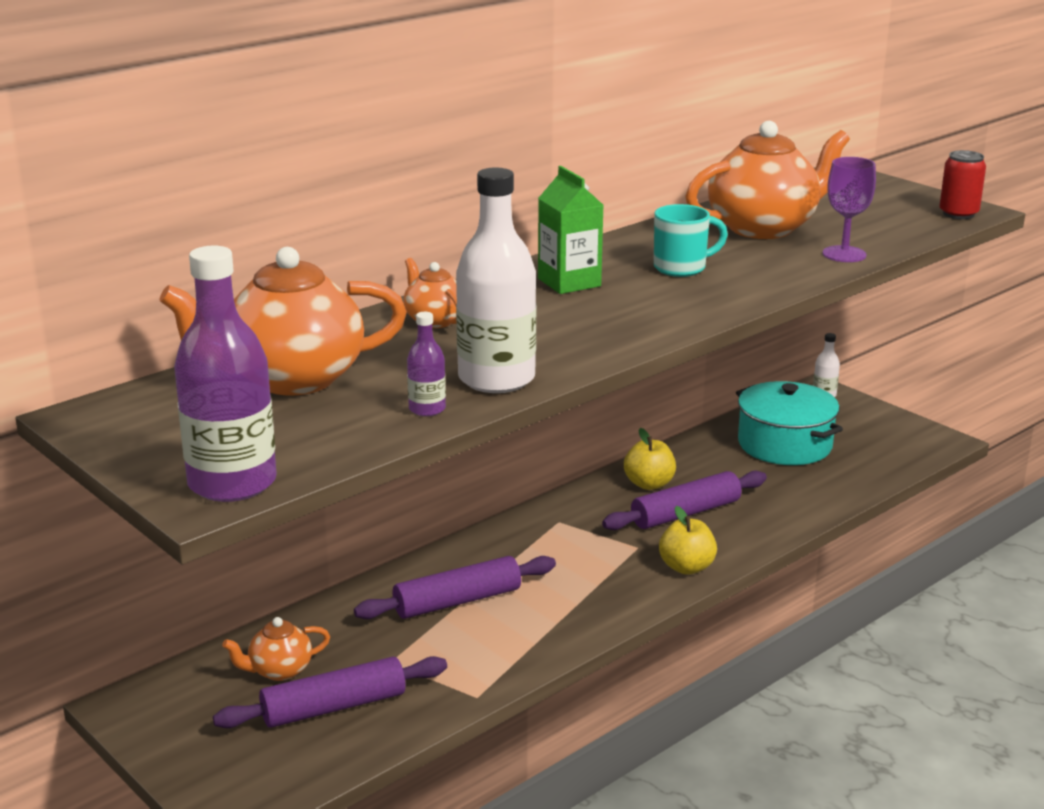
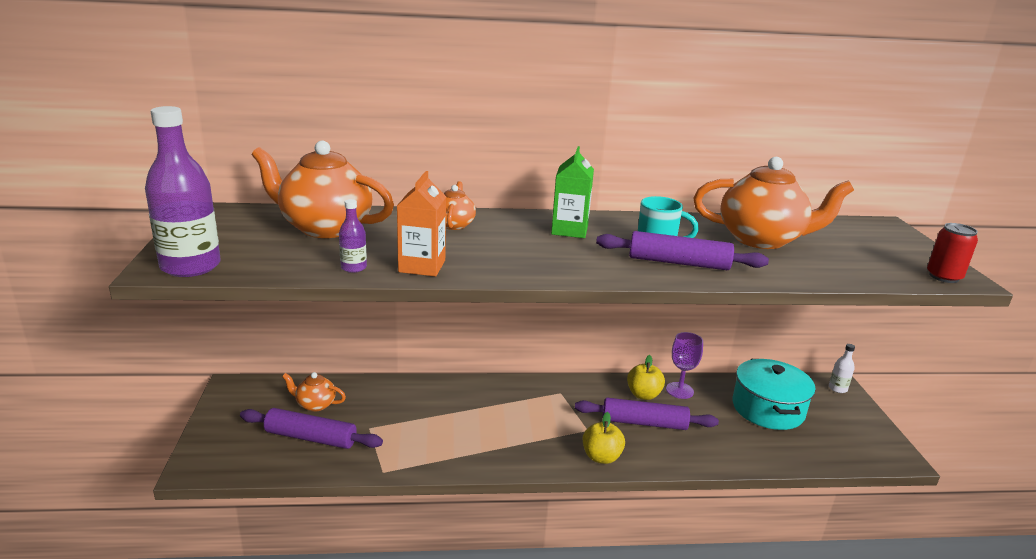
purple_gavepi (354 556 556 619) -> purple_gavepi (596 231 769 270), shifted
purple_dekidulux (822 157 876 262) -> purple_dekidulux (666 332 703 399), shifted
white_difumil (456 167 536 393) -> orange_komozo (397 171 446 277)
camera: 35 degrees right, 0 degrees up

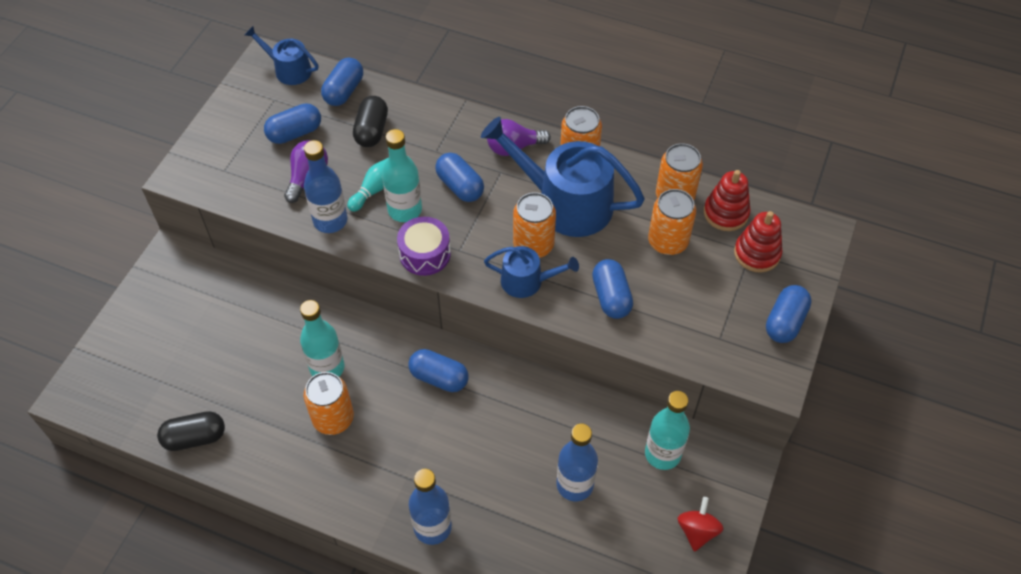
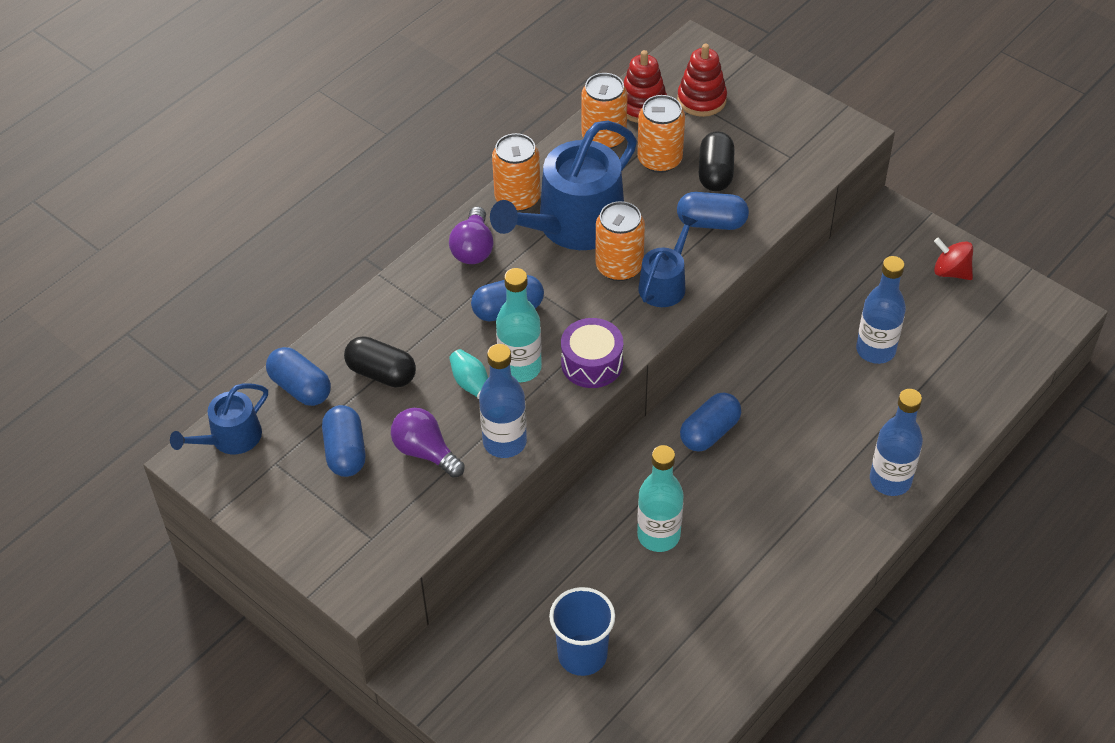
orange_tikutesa (304 372 354 435) -> none
turquoise_difumil (645 391 690 470) -> none
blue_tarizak (766 285 811 343) -> none
none -> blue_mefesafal (549 587 615 676)
black_tarizak (157 411 225 451) -> black_tarizak (699 131 735 191), shifted
camera: 70 degrees left, 5 degrees down

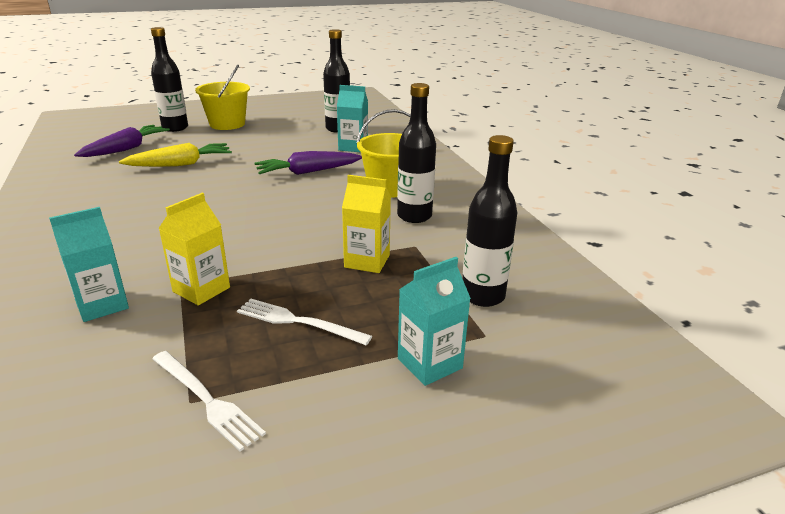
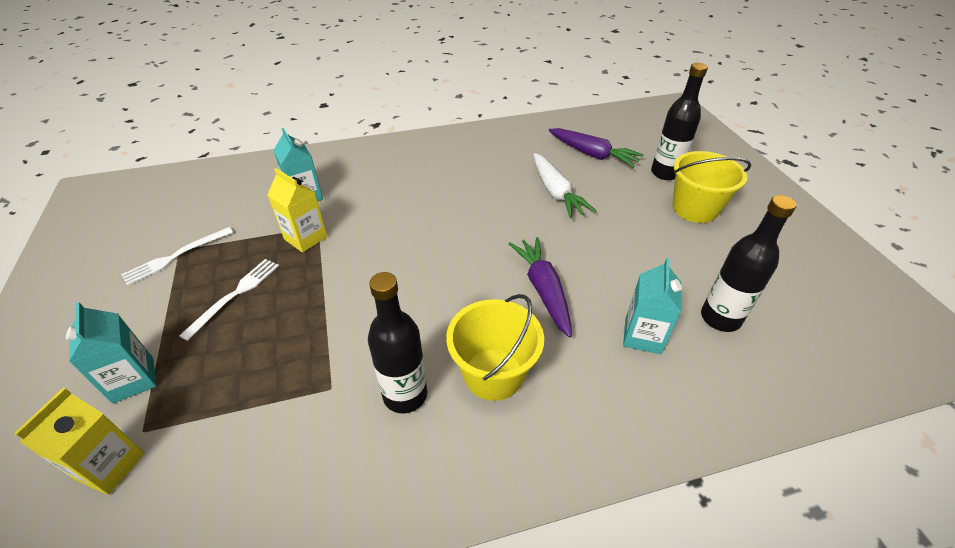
black_difumil (462 135 517 307) -> none
yellow_komozo (342 175 391 273) -> yellow_komozo (14 387 145 495), shifted
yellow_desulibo (119 143 232 167) -> white_desulibo (533 153 596 218)
camera: 95 degrees right, 15 degrees up

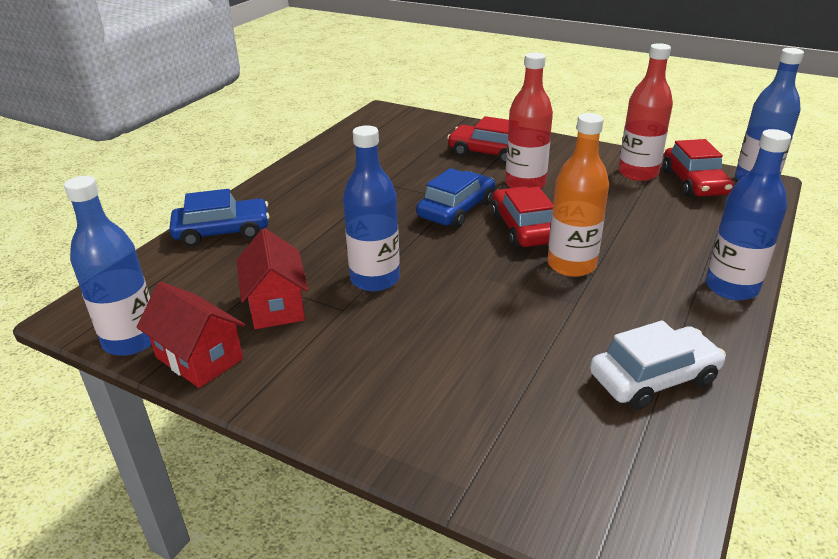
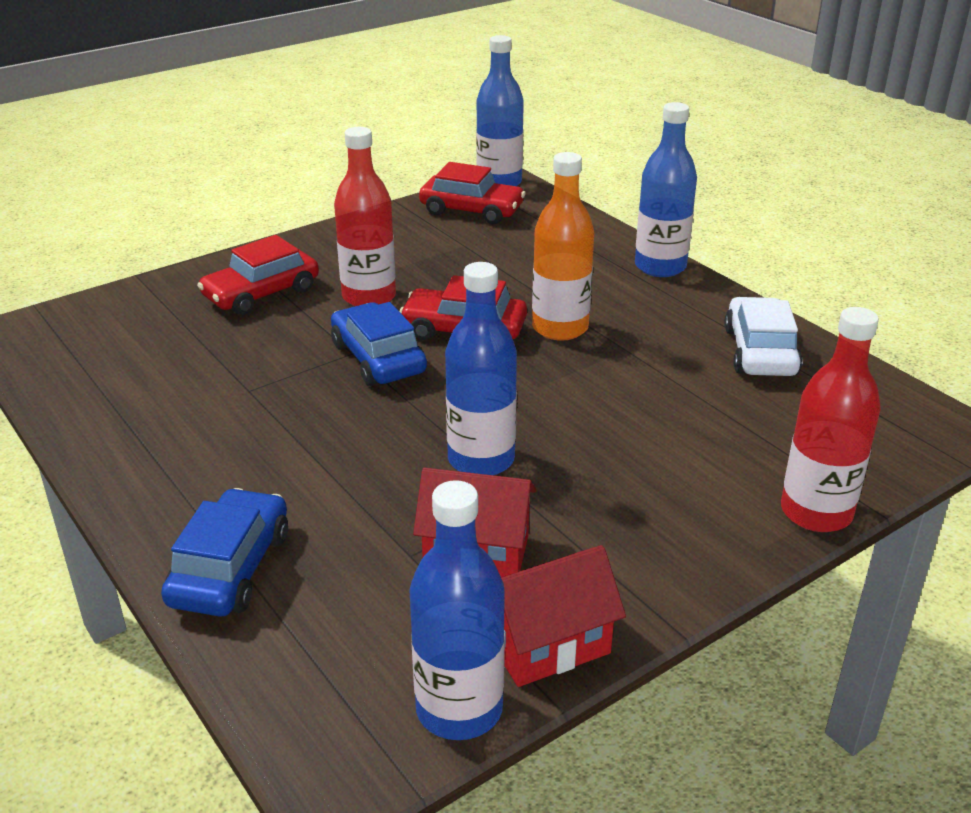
red_difumil (618 43 673 181) -> red_difumil (781 307 881 532), shifted
camera: 65 degrees left, 0 degrees up

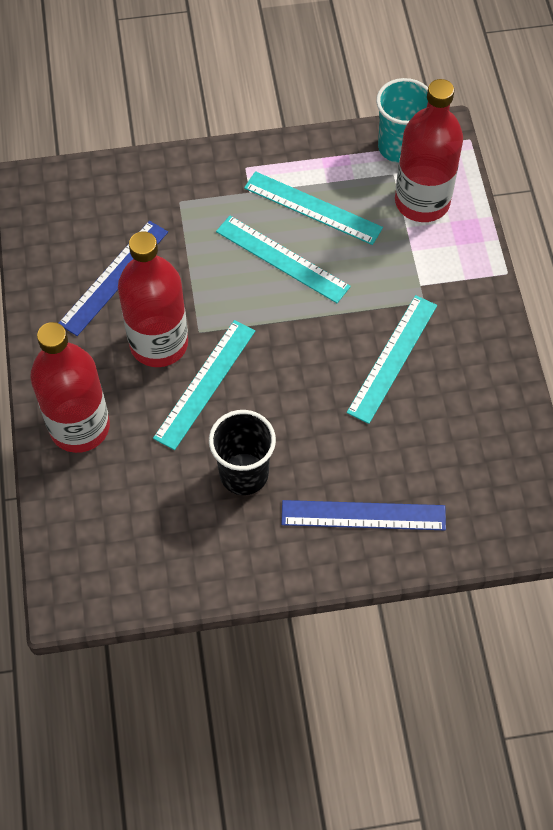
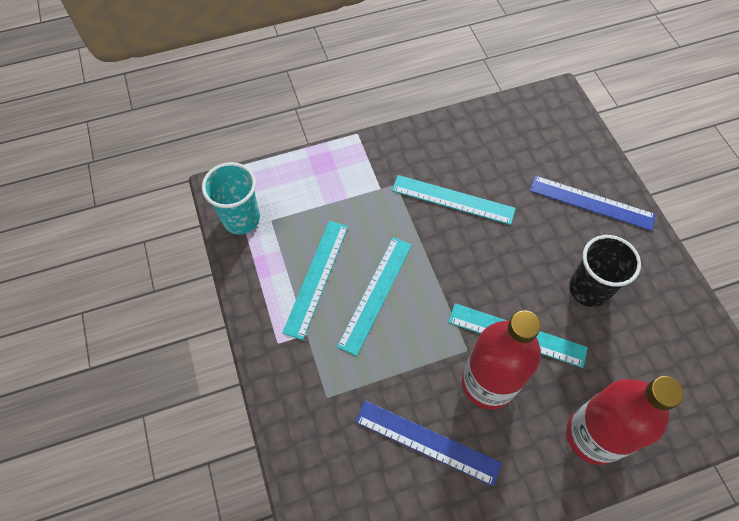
red_difumil (395 79 463 222) -> none
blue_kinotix (281 500 446 530) -> blue_kinotix (530 176 656 231), 60 degrees counterclockwise
camera: 100 degrees left, 0 degrees up

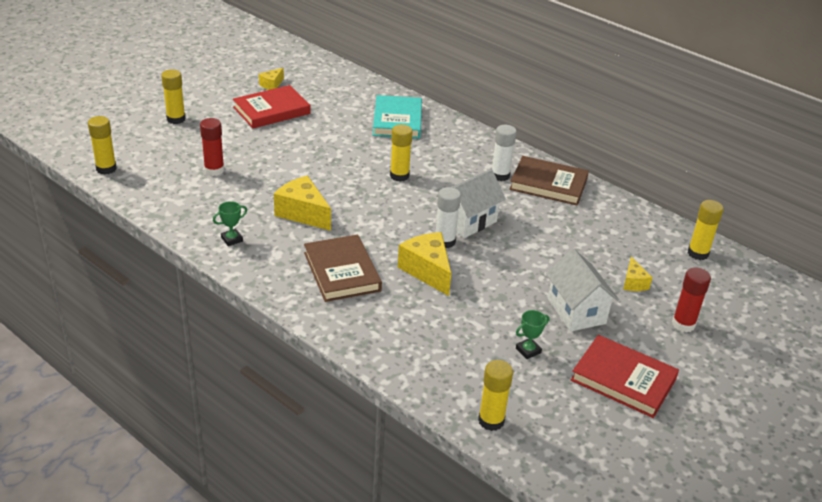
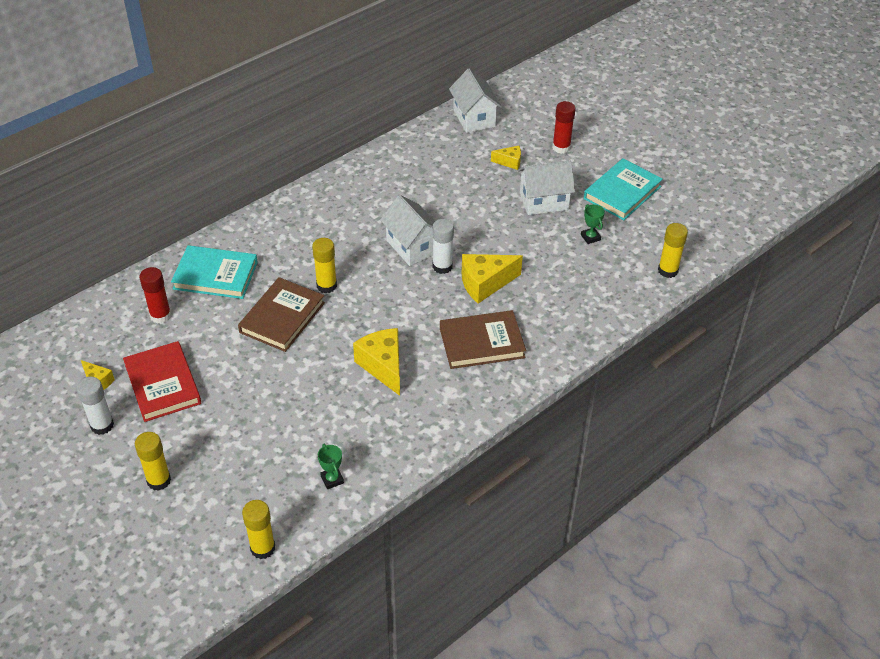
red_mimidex (200 118 224 176) -> red_mimidex (139 267 171 324), shifted
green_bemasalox (213 201 247 246) -> green_bemasalox (318 444 344 489), shifted
white_mimidex (492 125 517 181) -> white_mimidex (76 377 114 435), shifted
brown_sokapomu (509 156 589 206) -> brown_sokapomu (238 277 325 352), shifted
yellow_mimidex (688 200 724 260) -> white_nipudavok (449 69 502 133)
red_sokapomu (571 335 679 418) -> turquoise_sokapomu (584 159 663 220)
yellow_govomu (274 176 331 231) -> yellow_govomu (353 328 400 396), 105 degrees clockwise
camera: 80 degrees left, 10 degrees up

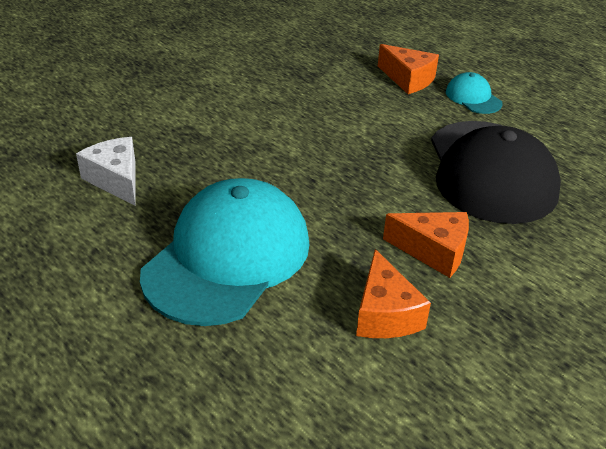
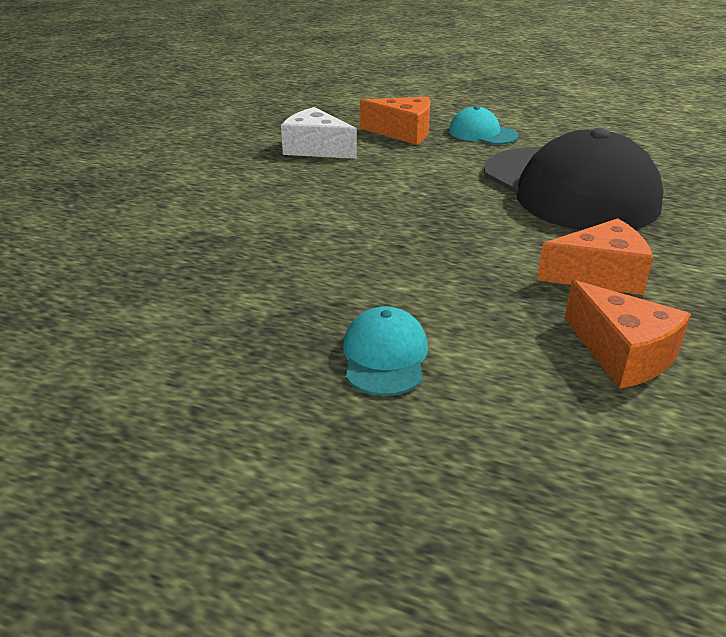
white_govomu (76 137 135 205) -> white_govomu (281 107 357 159), shifted
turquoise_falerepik (140 178 310 326) -> turquoise_falerepik (343 306 428 396), x0.44
camera: 25 degrees left, 5 degrees down

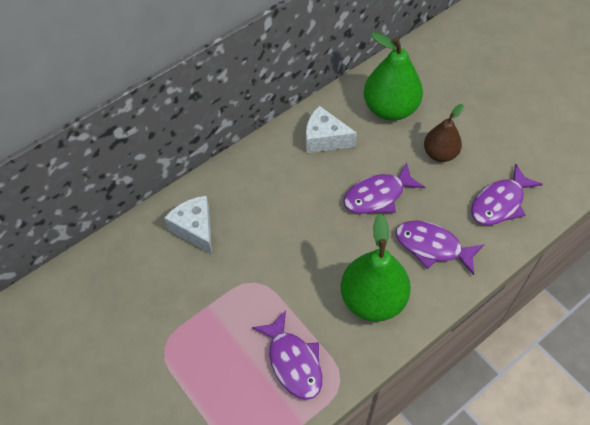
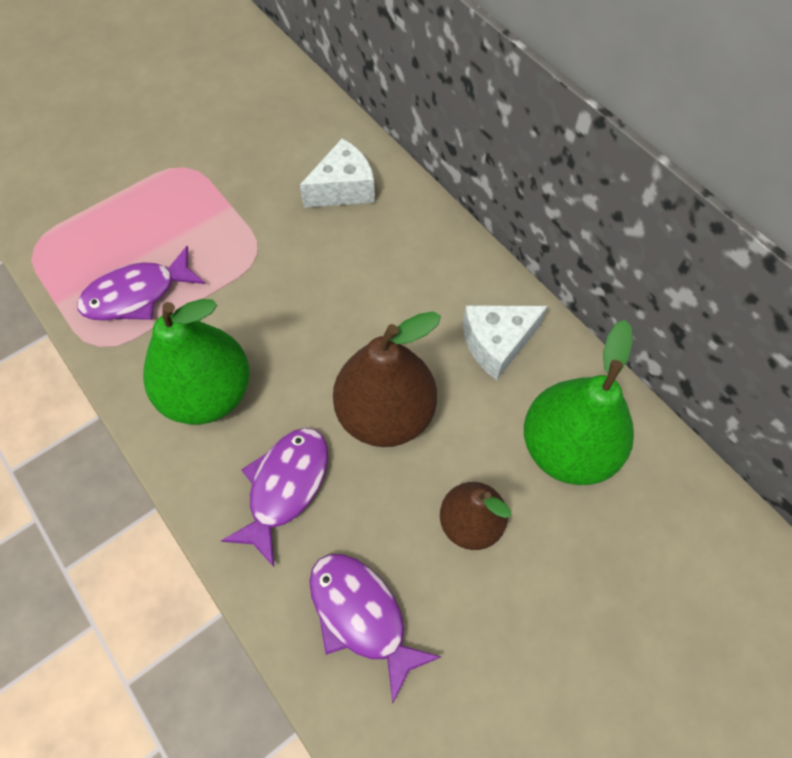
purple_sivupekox (343 163 425 214) -> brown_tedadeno (333 311 441 447)
white_govomu (306 106 357 153) -> white_govomu (463 306 548 380), 135 degrees counterclockwise
camera: 90 degrees right, 5 degrees up

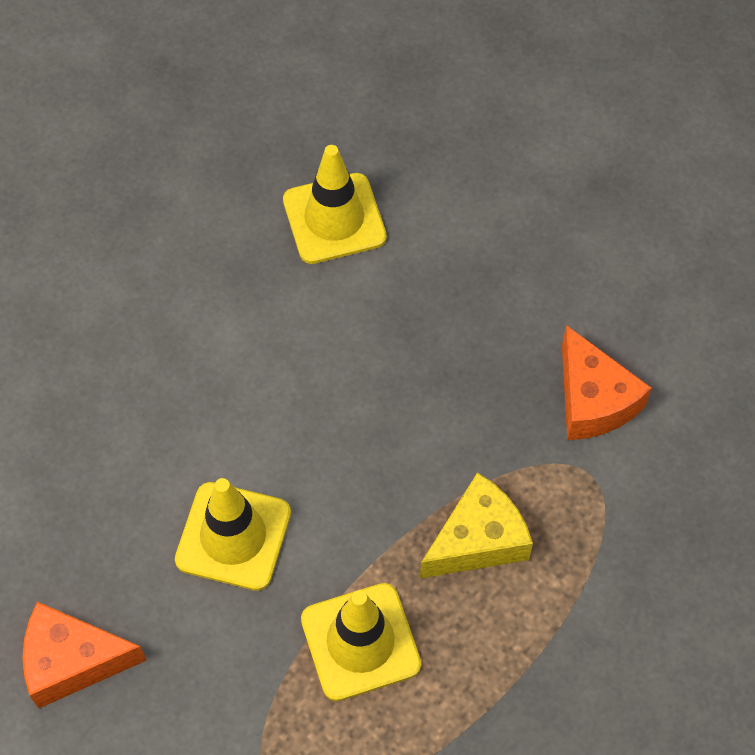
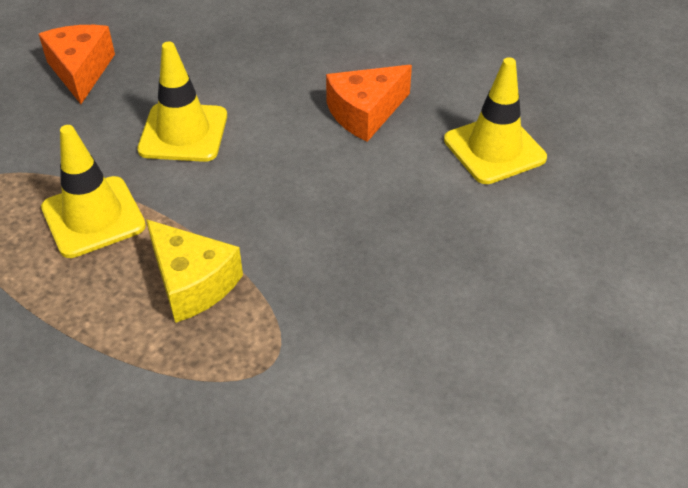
orange_govomu (562 325 652 440) -> orange_govomu (326 65 412 142), shifted
camera: 80 degrees right, 15 degrees down

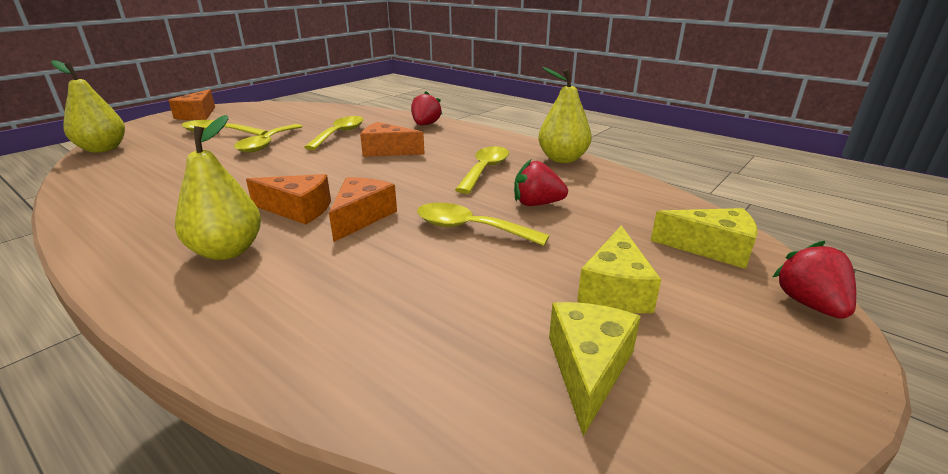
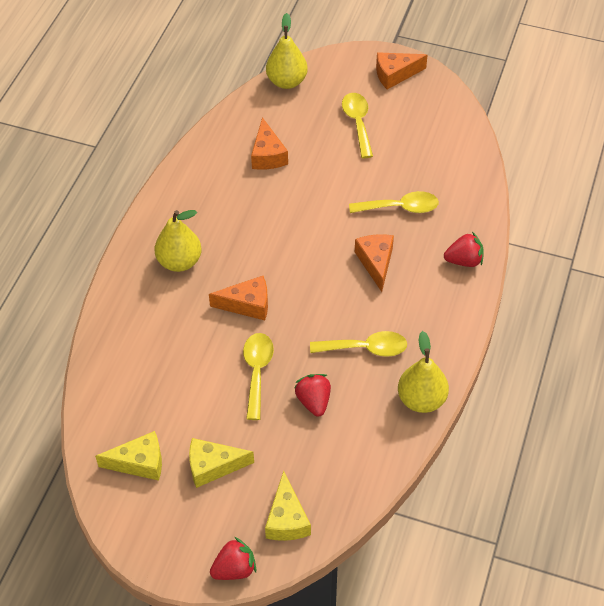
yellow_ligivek (234 124 303 153) -> none
orange_govomu (246 174 331 224) -> orange_govomu (251 117 288 170), shifted
camera: 70 degrees right, 25 degrees up

